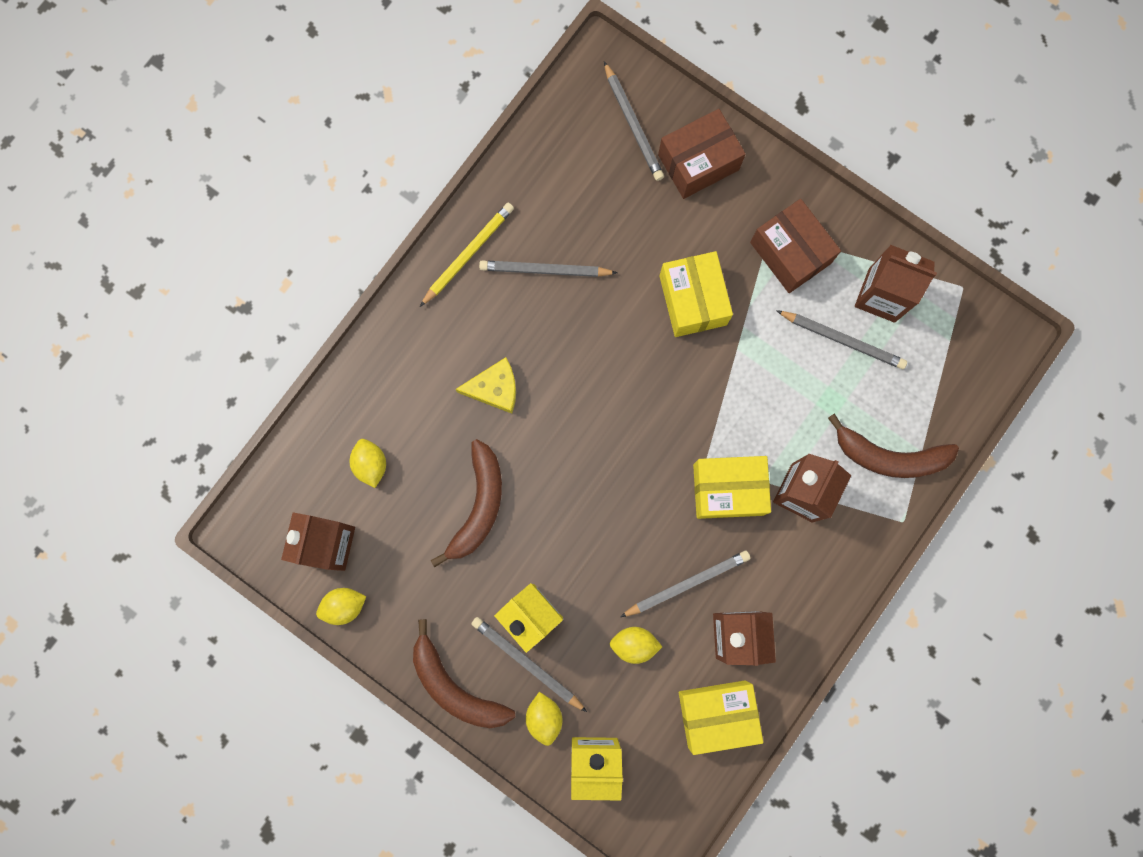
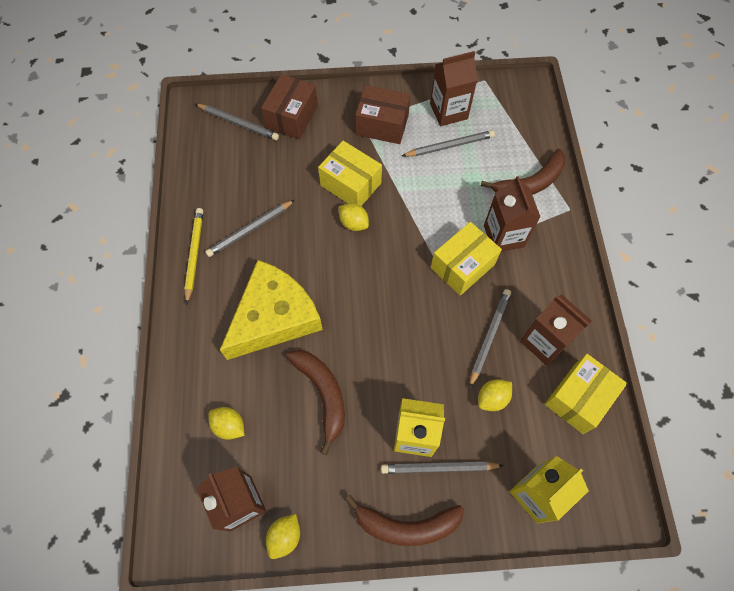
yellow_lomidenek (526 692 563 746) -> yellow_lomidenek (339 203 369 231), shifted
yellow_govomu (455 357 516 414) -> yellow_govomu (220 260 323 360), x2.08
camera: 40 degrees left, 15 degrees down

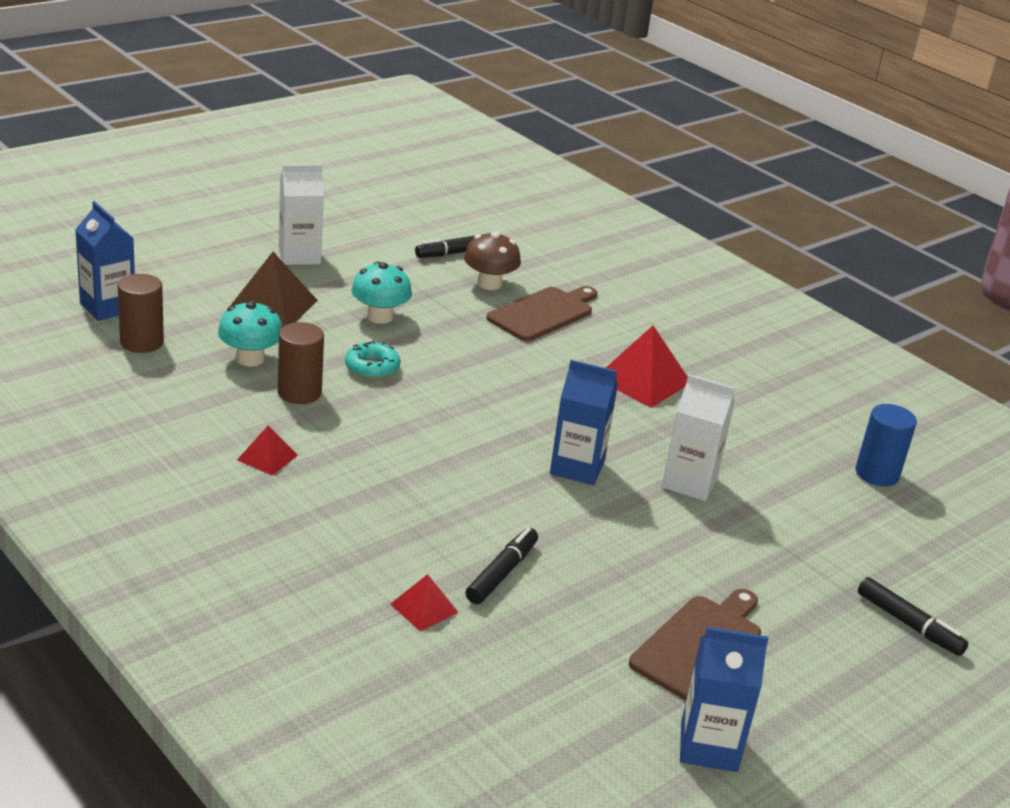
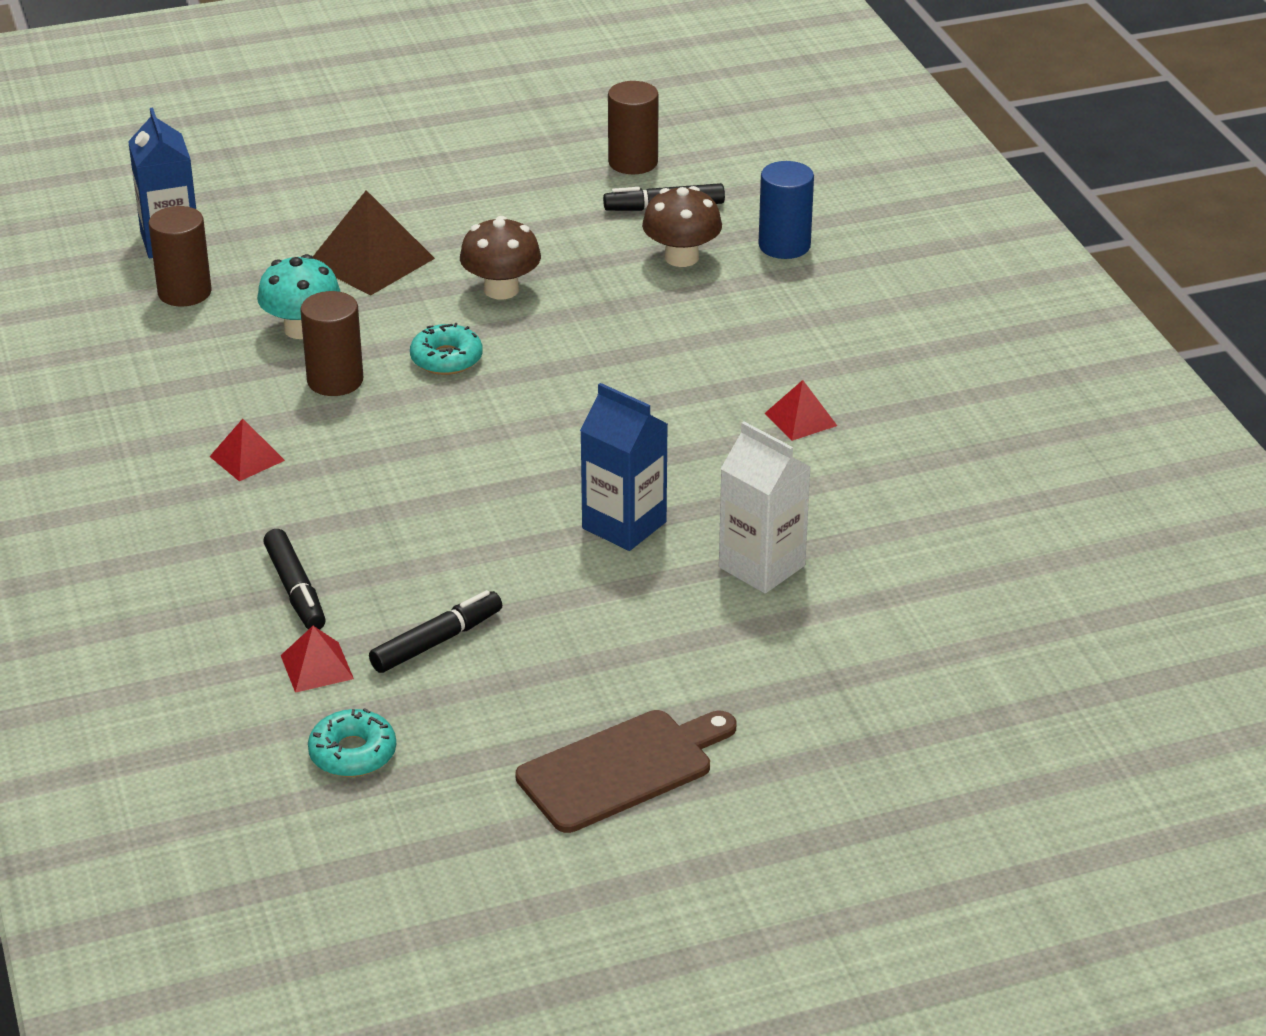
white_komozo (279 164 324 265) -> none
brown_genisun (486 286 597 341) -> none
blue_komozo (680 627 768 772) -> none
none -> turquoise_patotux (308 708 396 777)
none -> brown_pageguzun (608 81 659 174)
blue_pageguzun (856 404 917 487) -> blue_pageguzun (758 161 814 259), shifted
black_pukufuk (858 577 969 656) -> black_pukufuk (263 529 326 630), shifted
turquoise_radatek (351 262 412 324) -> brown_radatek (460 216 541 299)
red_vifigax (606 326 688 408) -> red_vifigax (765 380 837 441), x0.54
camera: 25 degrees right, 5 degrees up

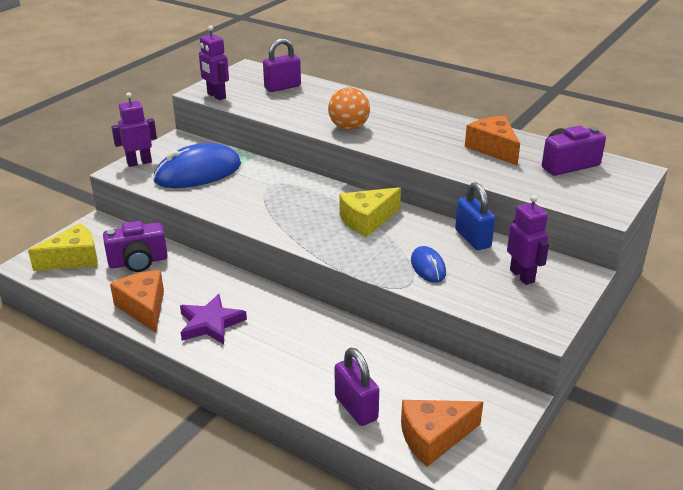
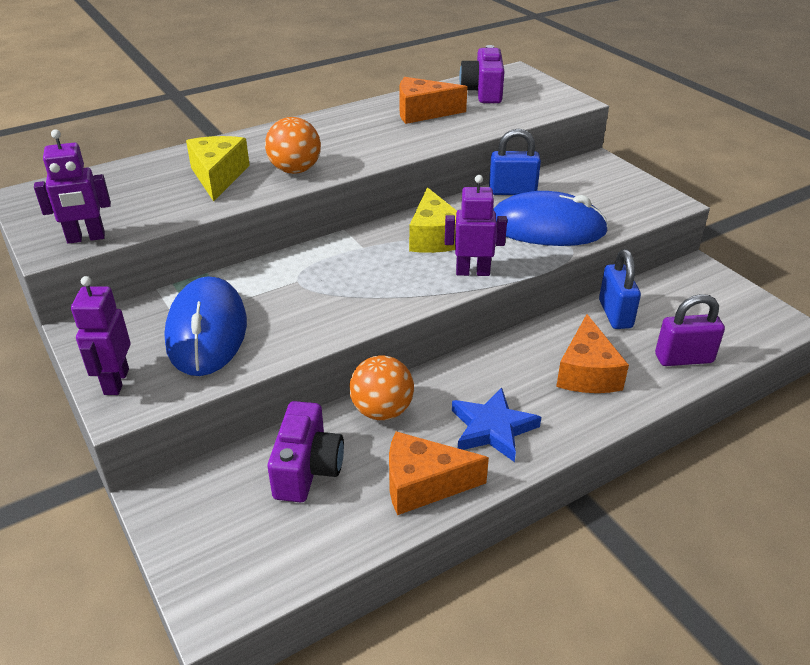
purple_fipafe (263 38 301 92) -> none
none -> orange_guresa (349 355 414 420)
none -> blue_fipafe (599 249 641 329)
yellow_govomu (28 223 98 271) -> yellow_govomu (186 136 250 202), shifted
orange_govomu (401 400 483 467) -> orange_govomu (556 314 629 393), shifted
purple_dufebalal (507 195 549 285) -> purple_dufebalal (445 175 507 276), shifted
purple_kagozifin (180 294 247 344) -> blue_kagozifin (452 387 541 462)
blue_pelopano (411 246 446 283) -> blue_pelopano (493 191 609 246), x1.96
camera: 65 degrees left, 5 degrees up

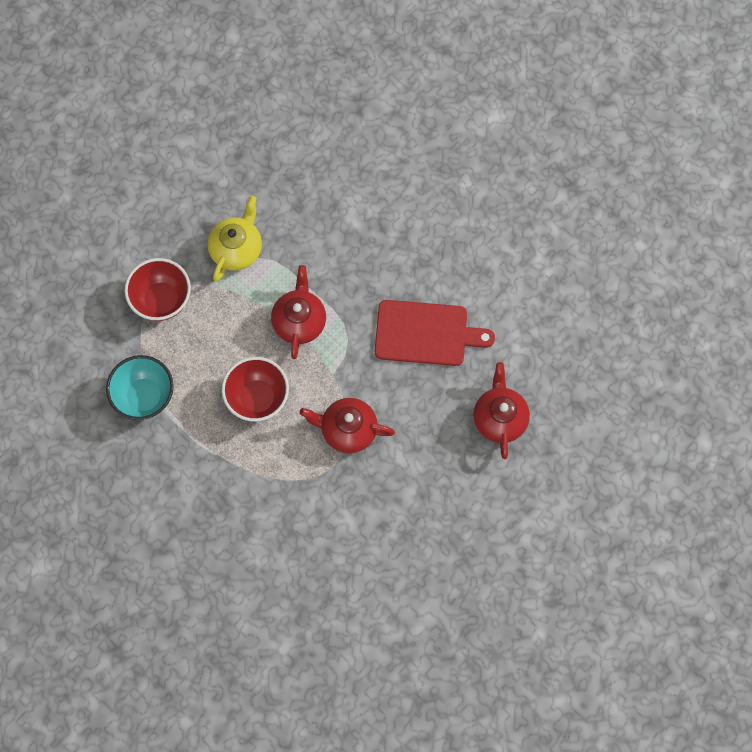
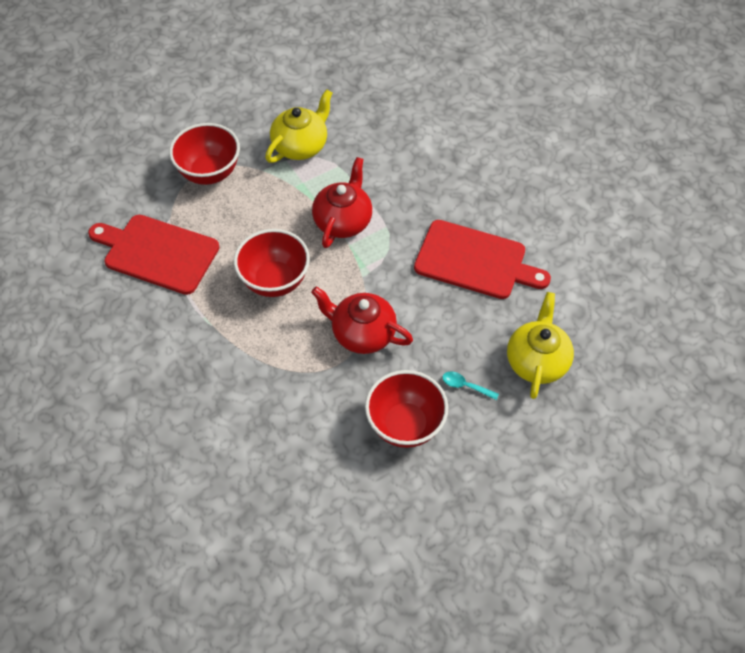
none -> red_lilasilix (365 370 448 448)
none -> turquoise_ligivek (442 372 499 400)
turquoise_lilasilix (106 355 174 420) -> red_genisun (88 215 220 295)
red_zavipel (473 362 530 459) -> yellow_zavipel (507 292 574 399)
camera: 15 degrees right, 15 degrees down

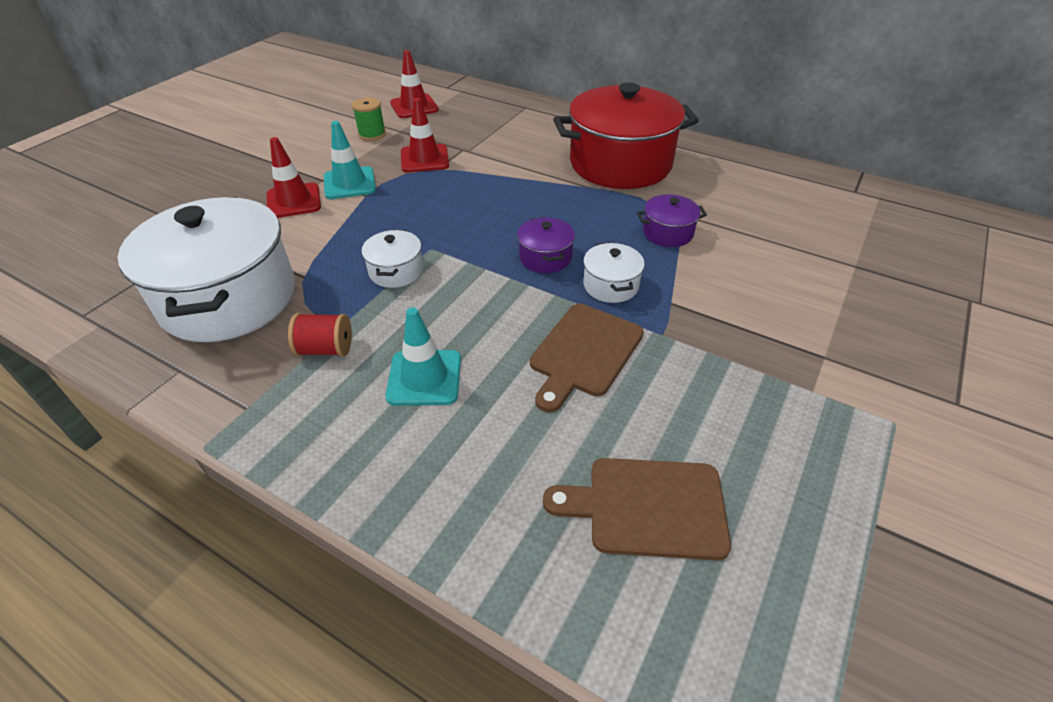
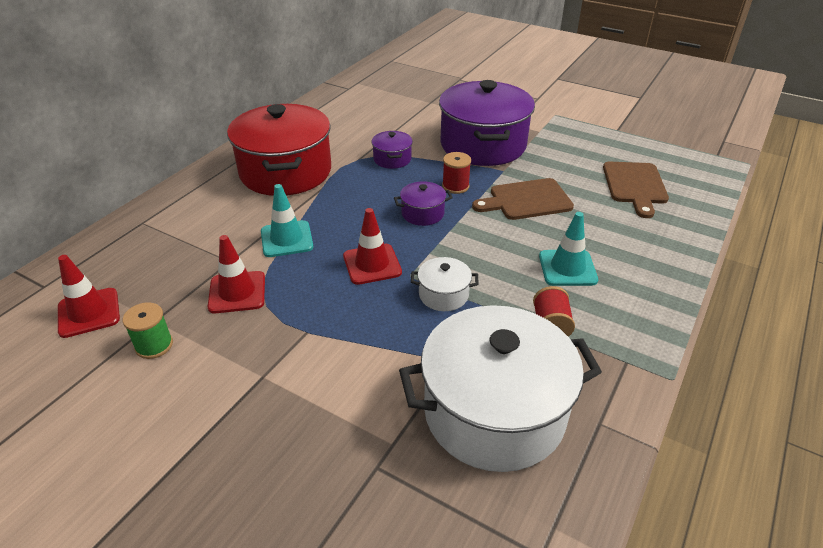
none -> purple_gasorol (439 80 535 166)
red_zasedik (267 137 321 218) -> red_zasedik (343 208 402 285), shifted
turquoise_zasedik (324 121 376 199) -> turquoise_zasedik (261 184 313 257), shifted
white_gasorol (583 242 645 303) -> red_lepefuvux (442 152 471 194)
brown_genisun (530 304 644 412) -> brown_genisun (472 178 574 220), 135 degrees clockwise
camera: 90 degrees left, 5 degrees down

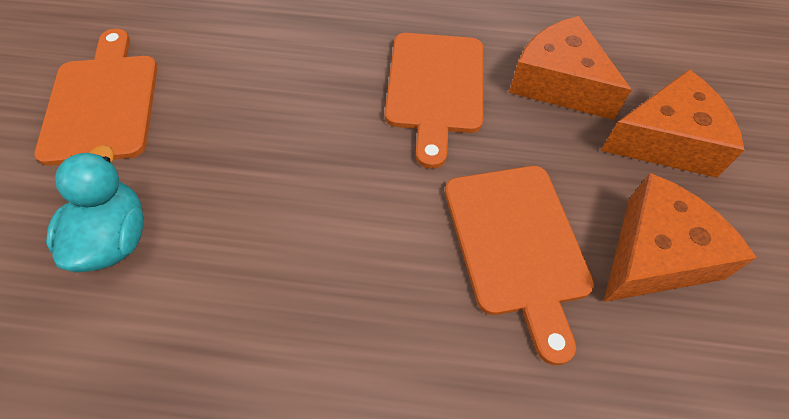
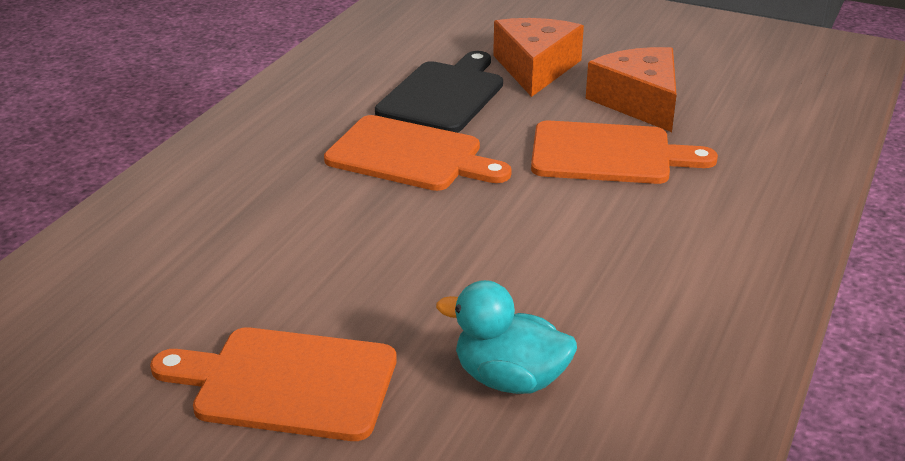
orange_govomu (509 16 632 120) -> black_genisun (375 51 503 133)
camera: 70 degrees left, 25 degrees down

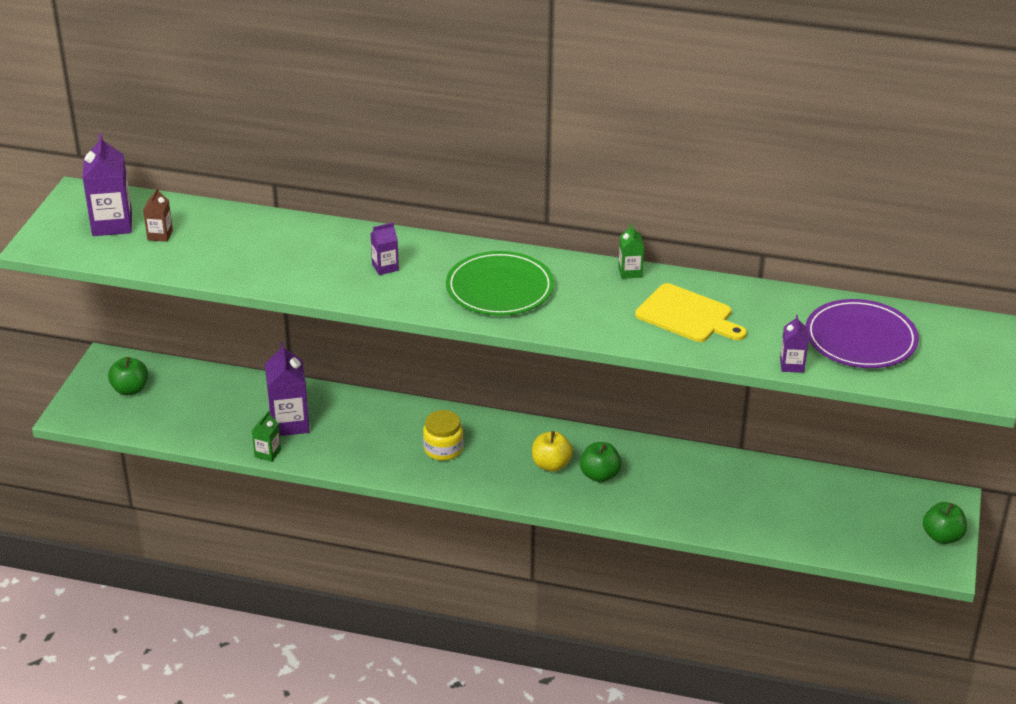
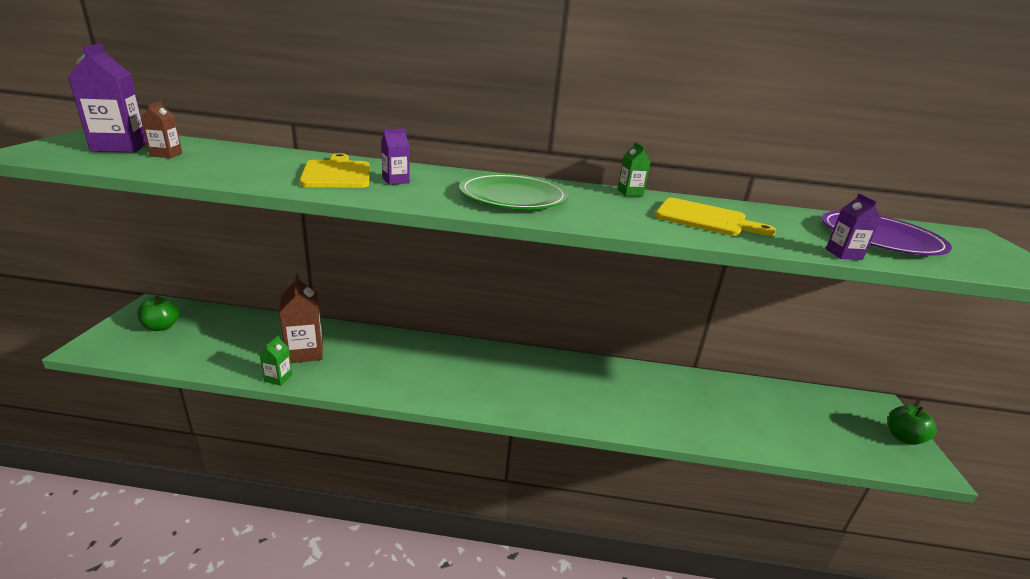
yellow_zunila (423 410 463 461) -> none
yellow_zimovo (532 431 573 472) -> none
green_zimovo (580 442 622 482) -> none
none -> yellow_genisun (299 153 370 188)
purple_komozo (265 342 310 436) -> brown_komozo (279 274 323 363)
camera: 10 degrees left, 10 degrees down

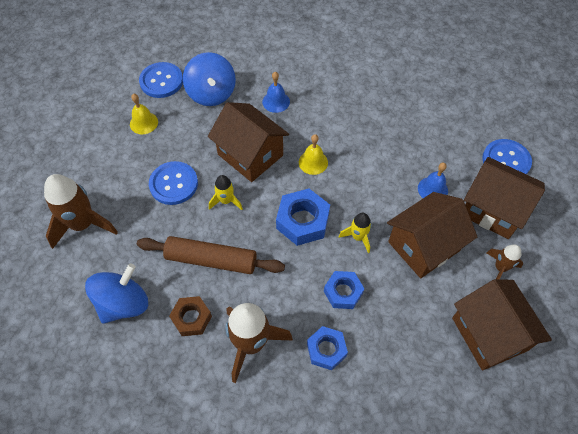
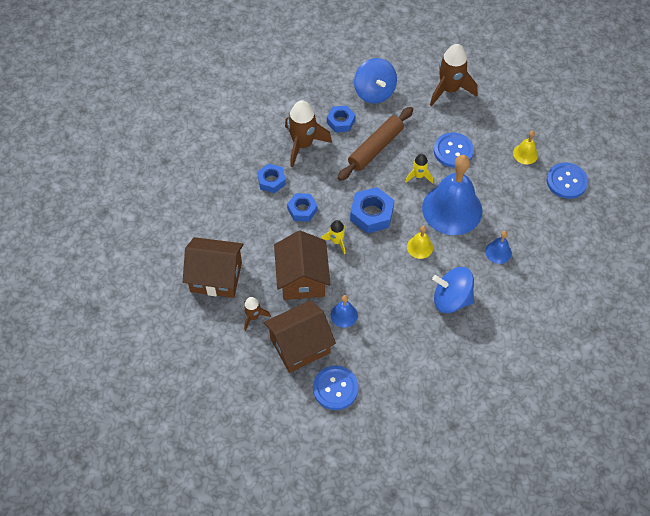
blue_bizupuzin (183 52 236 106) -> blue_bizupuzin (432 267 474 313), shifted
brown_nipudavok (208 102 289 182) -> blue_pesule (422 155 482 235)
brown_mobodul (169 296 212 336) -> blue_mobodul (327 106 355 133)
camera: 120 degrees right, 0 degrees up

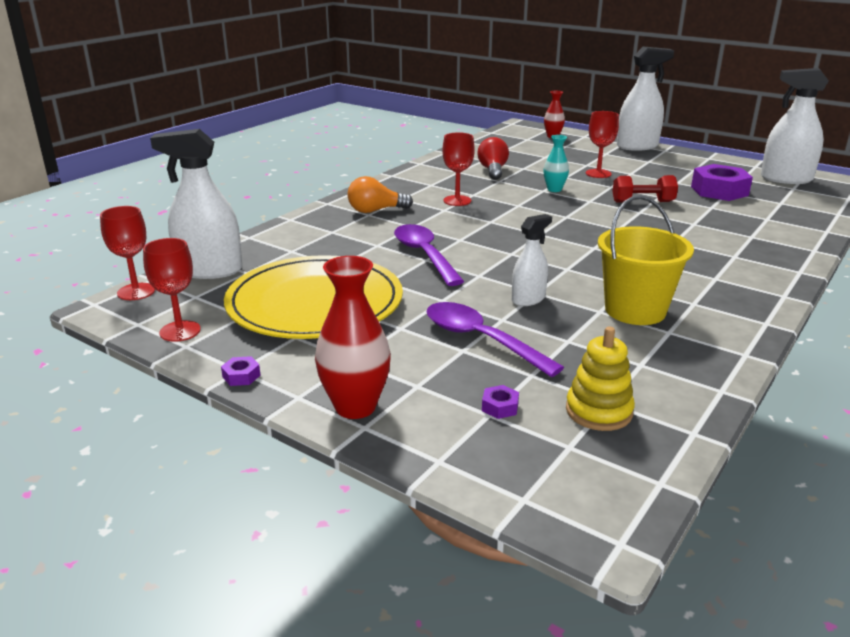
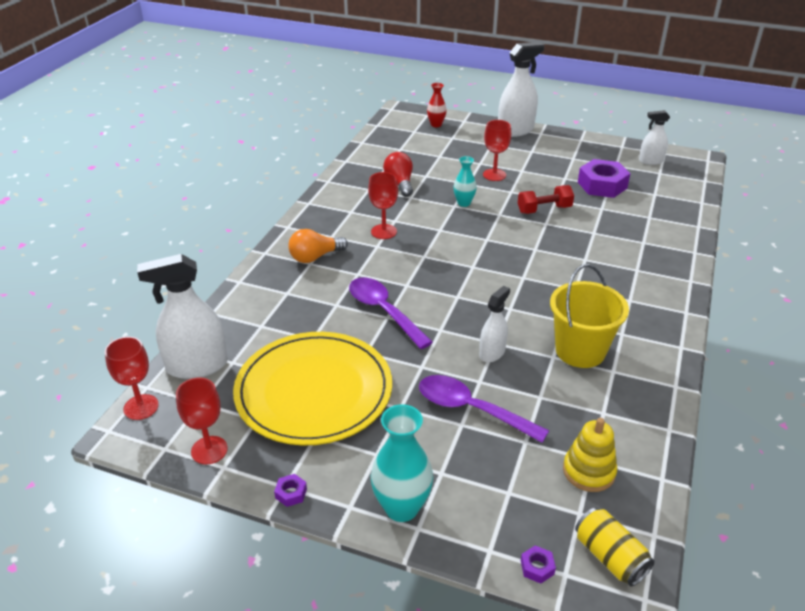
none -> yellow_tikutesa (575 508 655 586)
purple_mobodul (482 385 519 419) -> purple_mobodul (521 545 556 584), shifted
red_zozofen (315 256 391 419) -> turquoise_zozofen (371 404 433 522)
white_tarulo (761 68 829 184) -> white_tarulo (639 110 670 165), x0.57
camera: 15 degrees left, 10 degrees up

